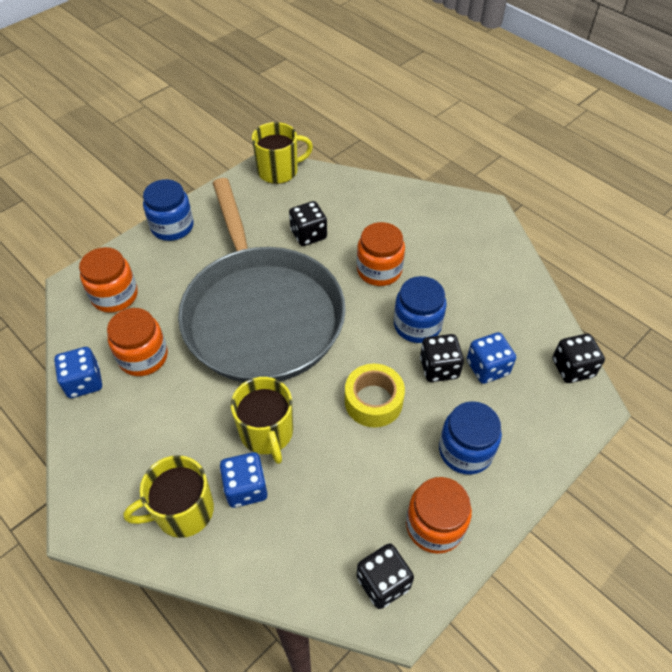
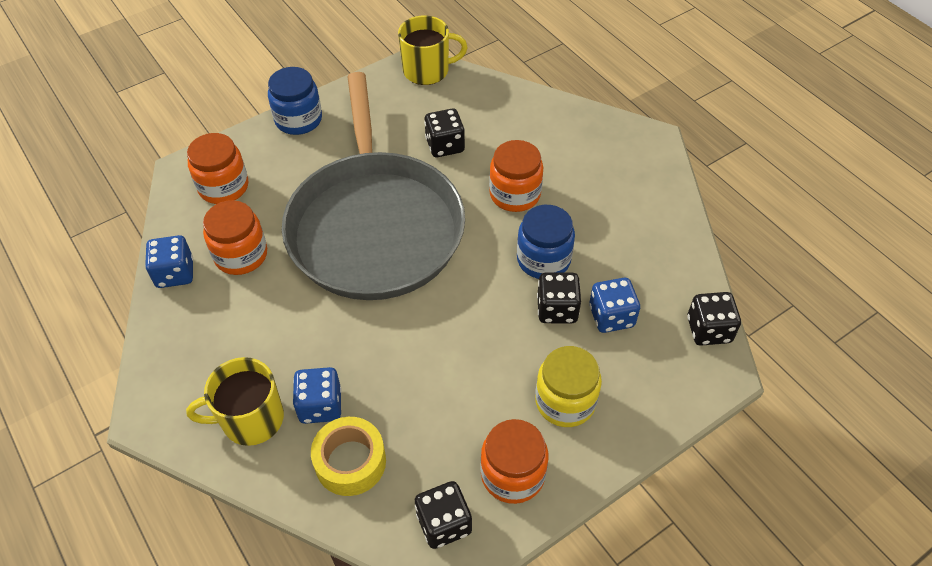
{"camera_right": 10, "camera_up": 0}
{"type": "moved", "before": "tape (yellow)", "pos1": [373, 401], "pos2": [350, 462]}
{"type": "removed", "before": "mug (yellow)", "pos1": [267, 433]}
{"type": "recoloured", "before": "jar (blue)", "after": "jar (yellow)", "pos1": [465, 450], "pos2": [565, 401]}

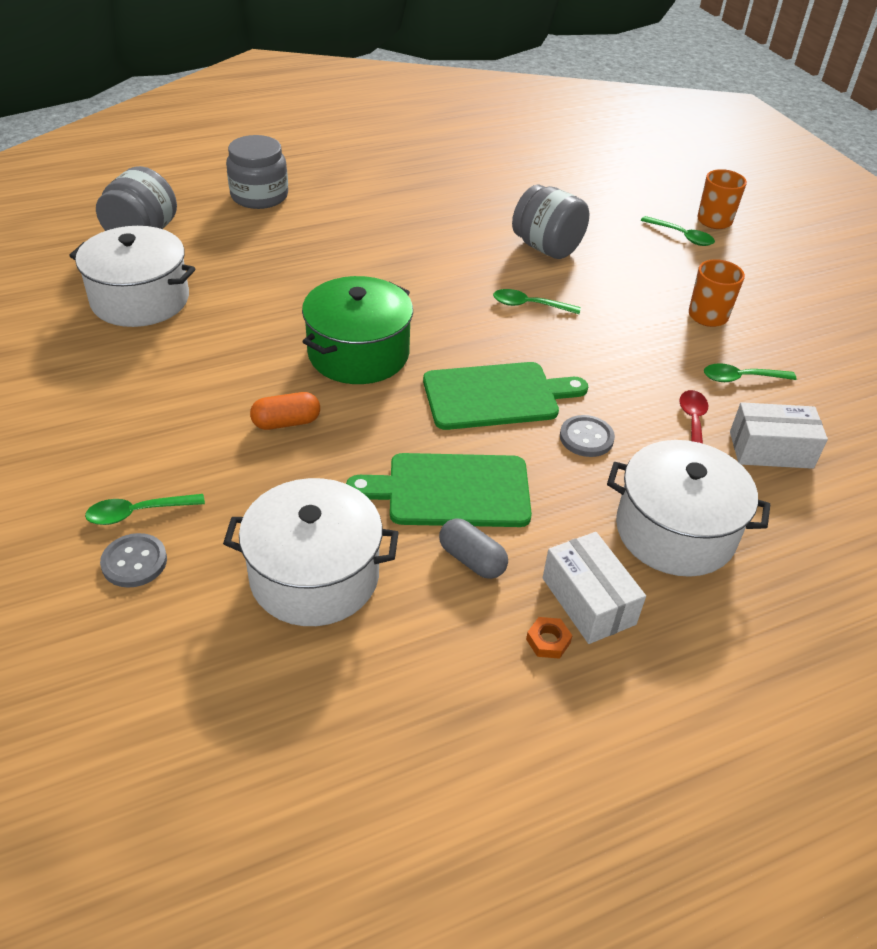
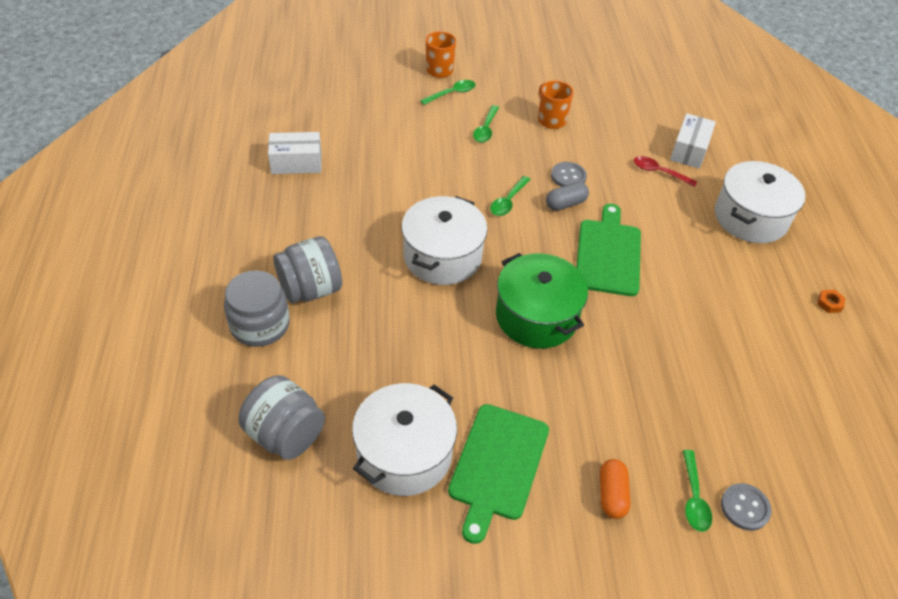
{"camera_right": -70, "camera_up": 5}
{"type": "moved", "before": "jar (grey)", "pos1": [546, 248], "pos2": [310, 289]}
{"type": "moved", "before": "spoon (green)", "pos1": [741, 378], "pos2": [486, 129]}
{"type": "moved", "before": "capsule (orange)", "pos1": [286, 422], "pos2": [612, 494]}
{"type": "moved", "before": "button (grey)", "pos1": [586, 438], "pos2": [568, 176]}
{"type": "moved", "before": "cutting board (green)", "pos1": [451, 490], "pos2": [497, 465]}
{"type": "moved", "before": "pot (white)", "pos1": [314, 576], "pos2": [442, 256]}
{"type": "moved", "before": "capsule (grey)", "pos1": [472, 559], "pos2": [565, 204]}
{"type": "moved", "before": "box (white)", "pos1": [588, 601], "pos2": [296, 163]}

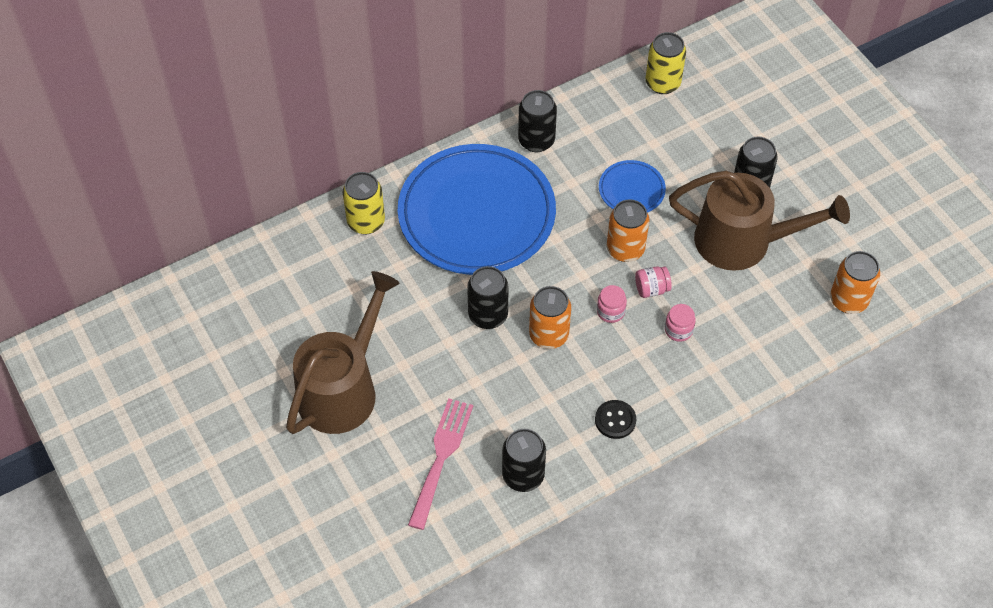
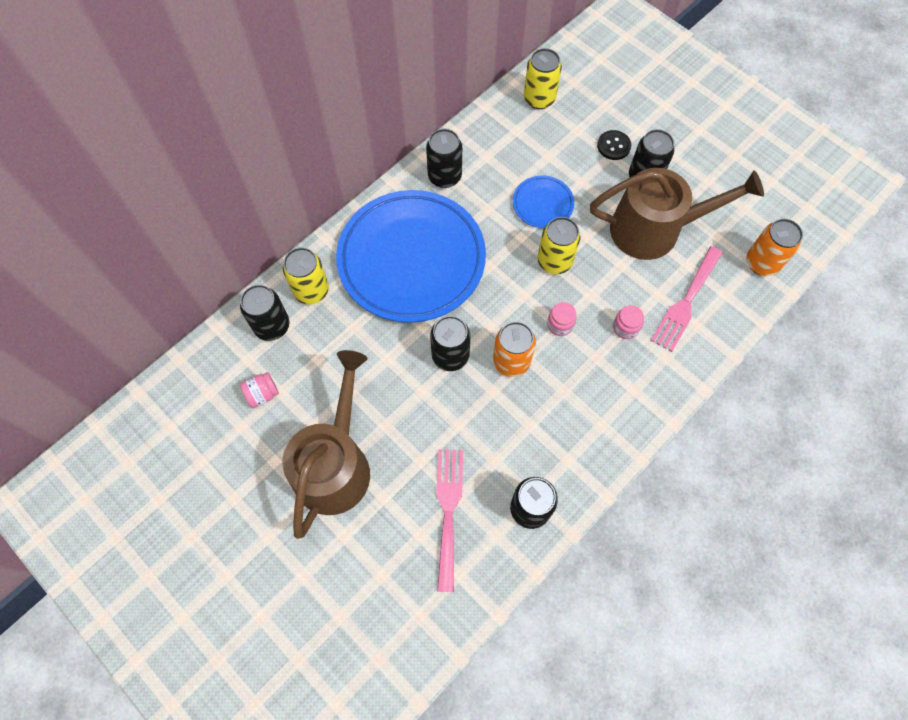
{"camera_right": -15, "camera_up": 10}
{"type": "recoloured", "before": "can (orange)", "after": "can (yellow)", "pos1": [625, 249], "pos2": [554, 261]}
{"type": "moved", "before": "jar (pink)", "pos1": [651, 289], "pos2": [262, 394]}
{"type": "moved", "before": "button (black)", "pos1": [615, 420], "pos2": [613, 146]}
{"type": "added", "after": "fork (pink)", "pos2": [686, 302]}
{"type": "added", "after": "can (black)", "pos2": [272, 326]}

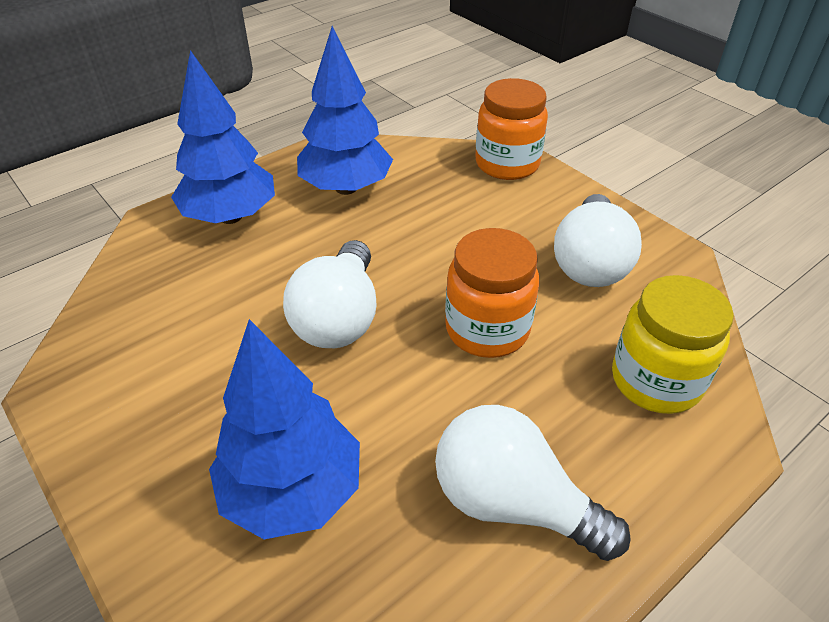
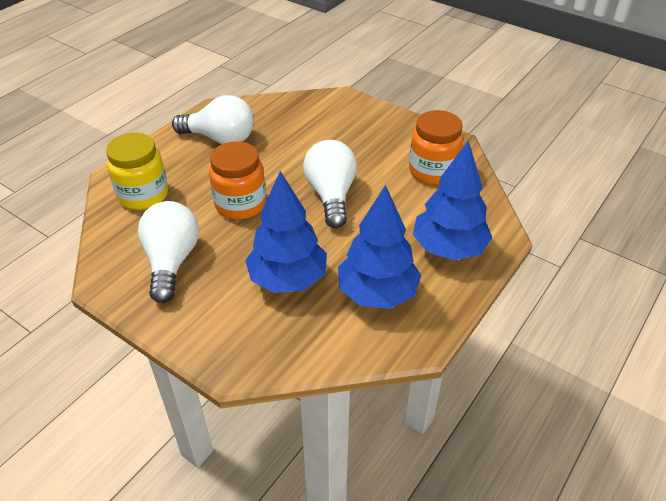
{"camera_right": 165, "camera_up": 0}
{"type": "moved", "before": "jar (orange)", "pos1": [507, 164], "pos2": [432, 171]}
{"type": "moved", "before": "tree (blue)", "pos1": [292, 491], "pos2": [287, 279]}

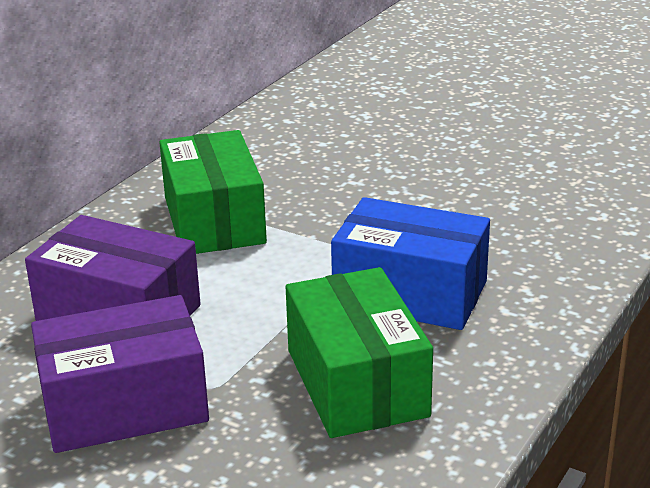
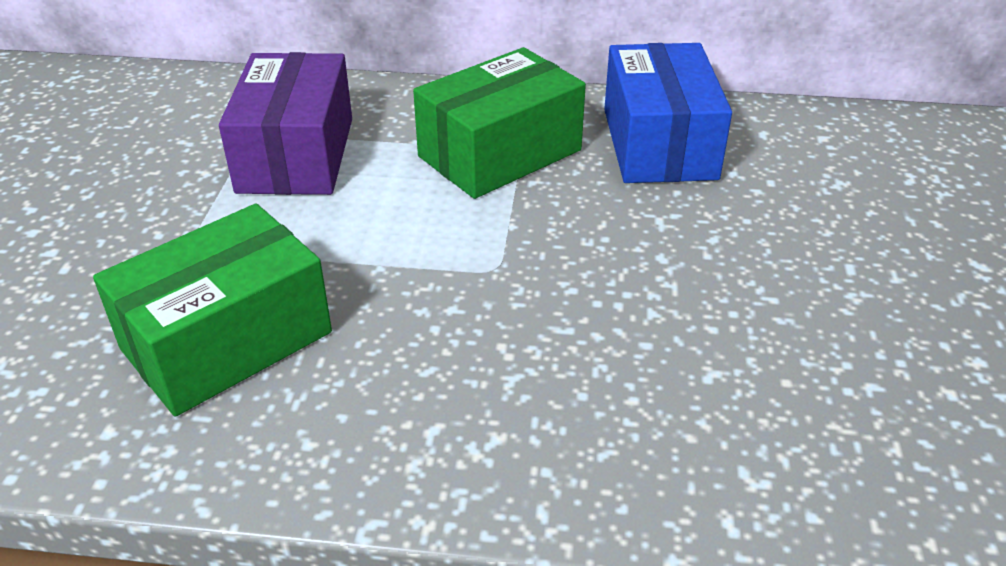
{"camera_right": 65, "camera_up": 10}
{"type": "moved", "before": "box (blue)", "pos1": [410, 293], "pos2": [659, 144]}
{"type": "removed", "before": "box (purple)", "pos1": [124, 405]}

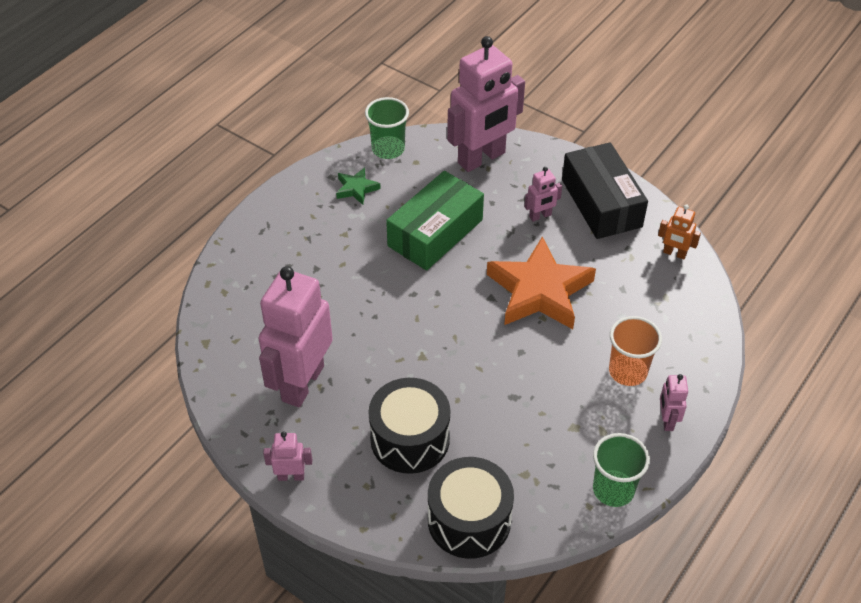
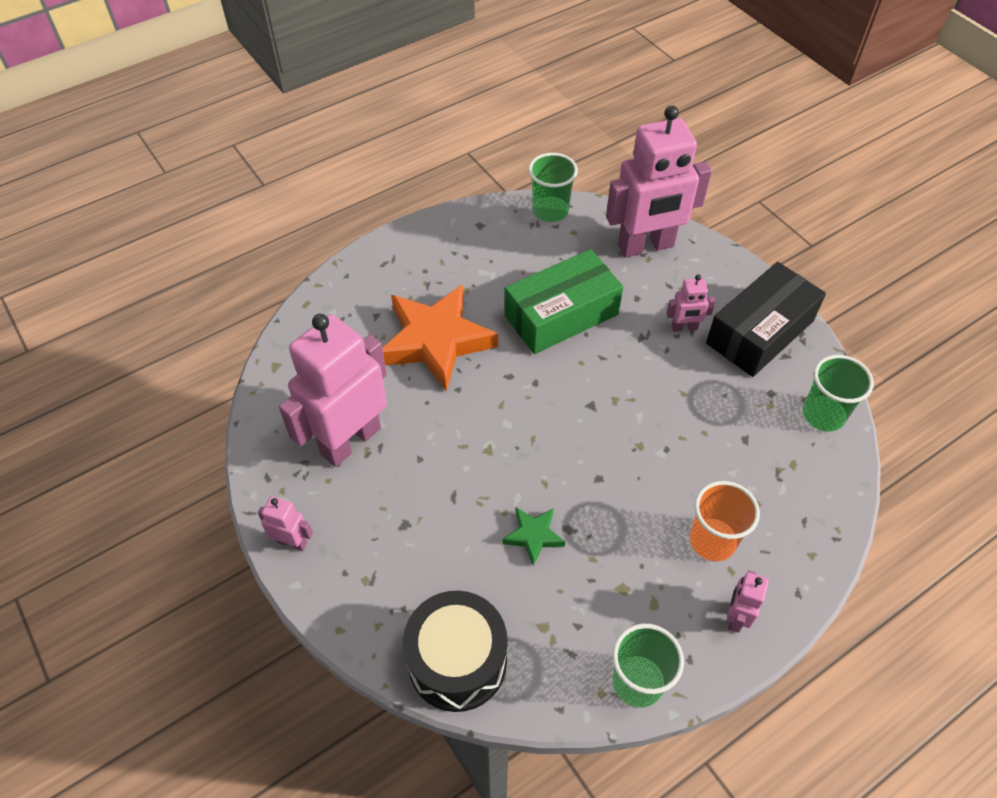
{"camera_right": 20, "camera_up": 5}
{"type": "turned", "before": "box (black)", "pos1": [601, 203], "pos2": [759, 332], "turn": 45}
{"type": "moved", "before": "star (green)", "pos1": [356, 188], "pos2": [533, 536]}
{"type": "replaced", "before": "robot (orange)", "after": "cup (green)", "pos1": [674, 253], "pos2": [823, 415]}
{"type": "moved", "before": "star (orange)", "pos1": [539, 291], "pos2": [436, 341]}
{"type": "removed", "before": "drum (black)", "pos1": [410, 439]}

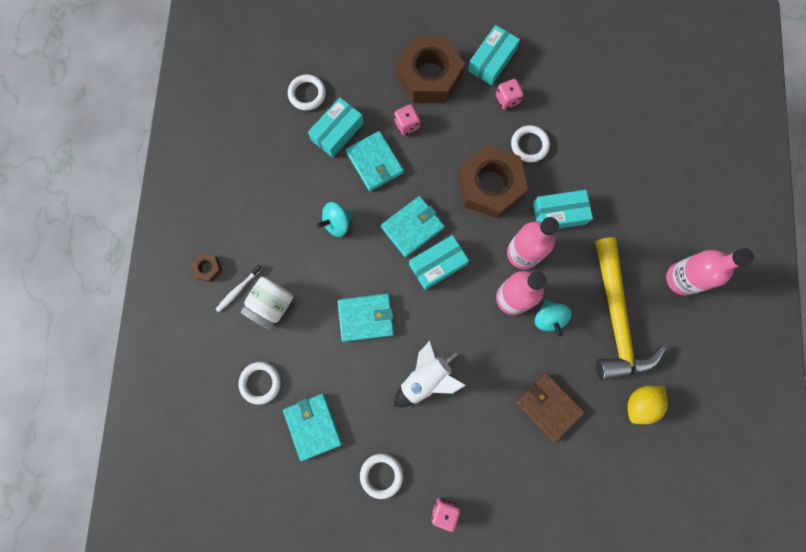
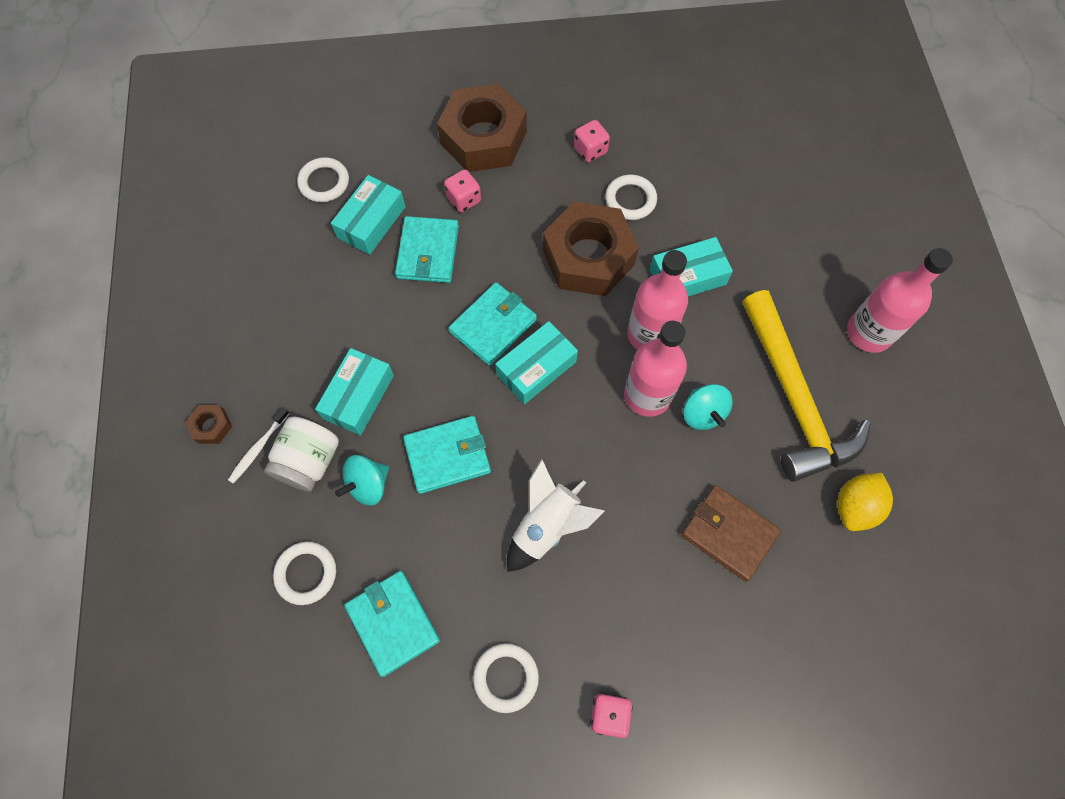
{"camera_right": -10, "camera_up": -10}
{"type": "moved", "before": "box (turquoise)", "pos1": [492, 60], "pos2": [358, 396]}
{"type": "turned", "before": "wallet (turquoise)", "pos1": [374, 162], "pos2": [428, 252], "turn": 45}
{"type": "moved", "before": "spinning top (turquoise)", "pos1": [337, 223], "pos2": [368, 485]}

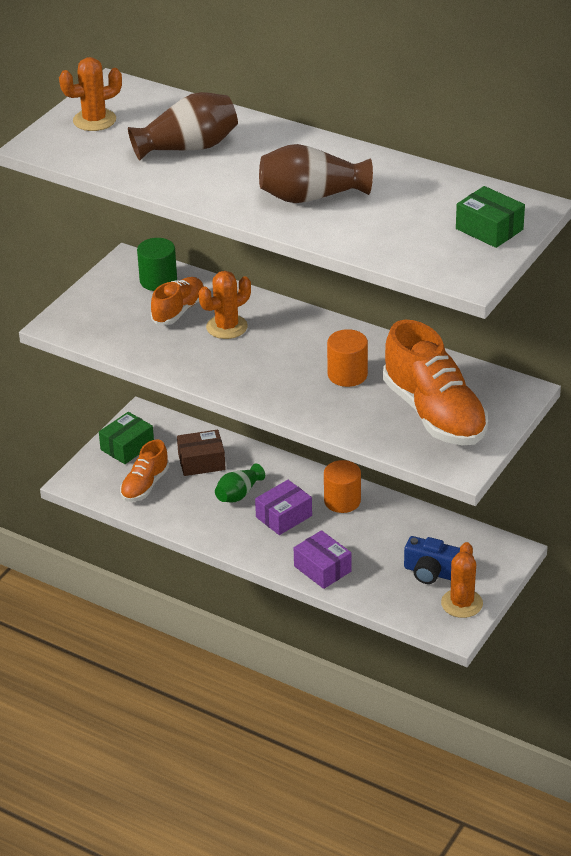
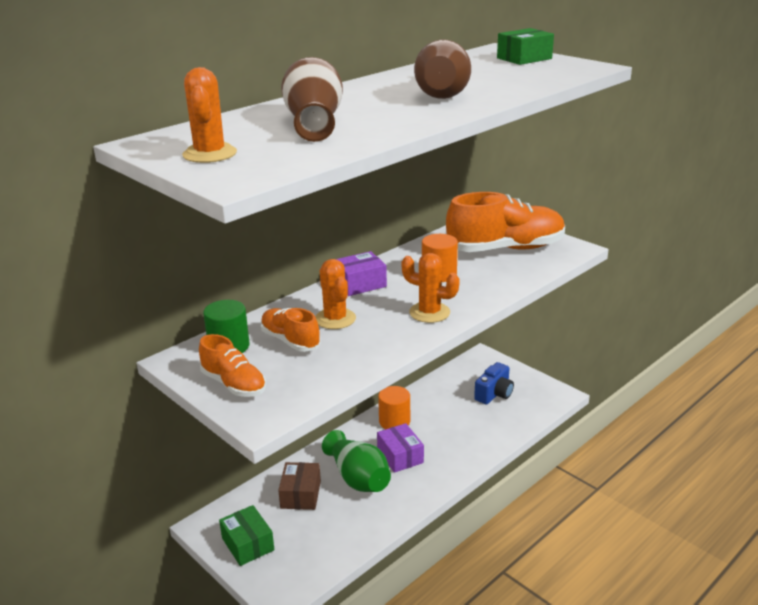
{"camera_right": -75, "camera_up": -10}
{"type": "moved", "before": "shoe (orange)", "pos1": [145, 485], "pos2": [234, 384]}
{"type": "resized", "before": "vase (green)", "pos1": [238, 494], "pos2": [358, 478], "scale": 1.63}
{"type": "moved", "before": "box (purple)", "pos1": [322, 569], "pos2": [360, 284]}
{"type": "moved", "before": "cactus (orange)", "pos1": [461, 603], "pos2": [429, 312]}

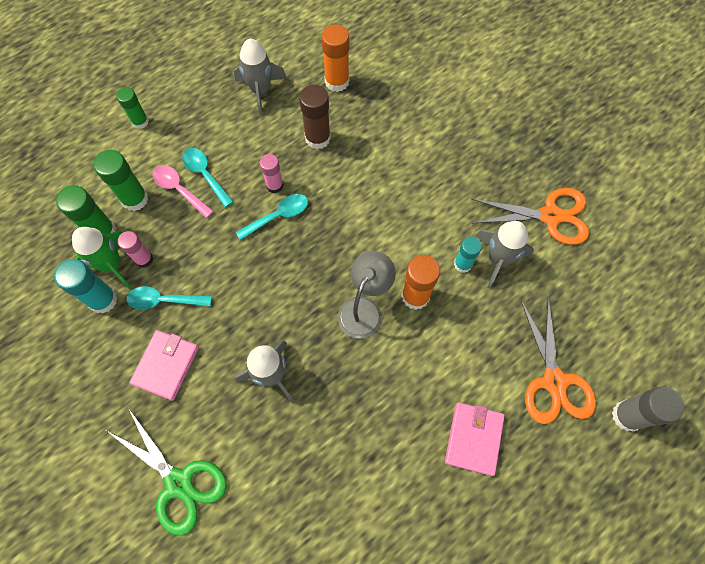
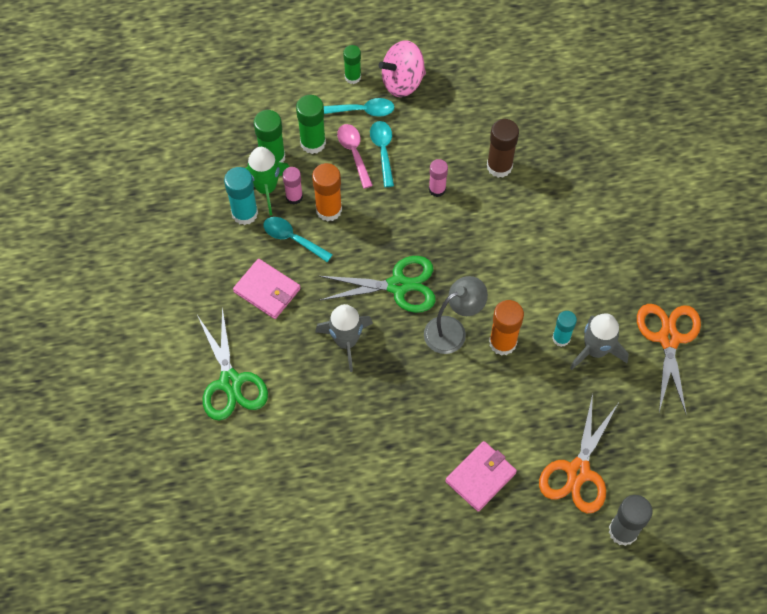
{"camera_right": 30, "camera_up": -5}
{"type": "moved", "before": "glue stick (orange)", "pos1": [337, 82], "pos2": [329, 210]}
{"type": "removed", "before": "rocket (grey)", "pos1": [261, 90]}
{"type": "turned", "before": "scissors (orange)", "pos1": [550, 216], "pos2": [668, 338], "turn": -120}
{"type": "moved", "before": "spoon (turquoise)", "pos1": [278, 216], "pos2": [363, 111]}
{"type": "turned", "before": "wallet (pink)", "pos1": [166, 365], "pos2": [267, 290], "turn": 75}
{"type": "added", "after": "spinning top (pink)", "pos2": [402, 82]}
{"type": "added", "after": "scissors (green)", "pos2": [398, 285]}

